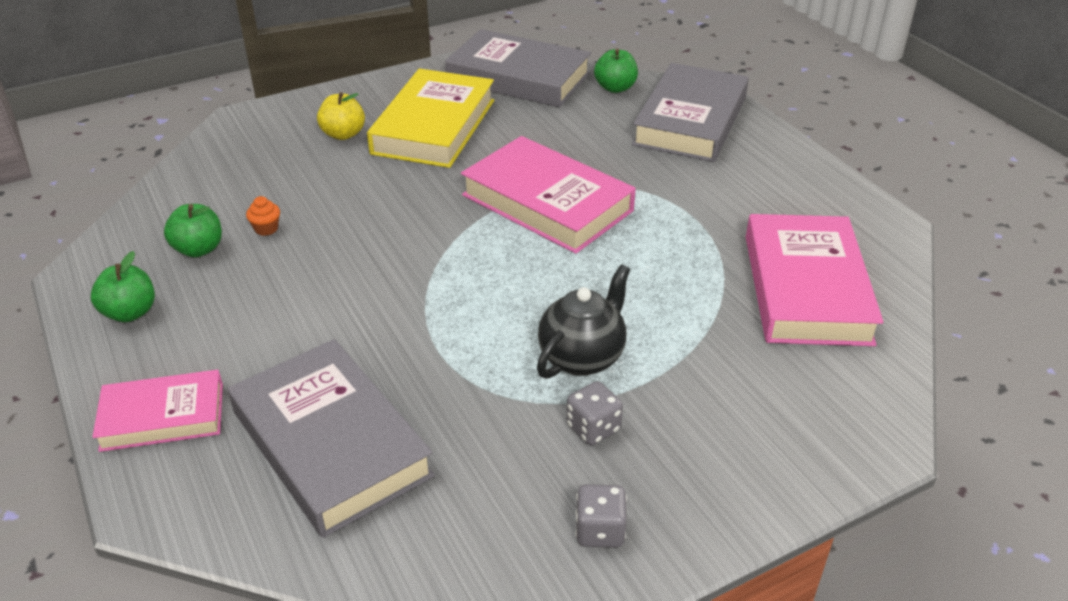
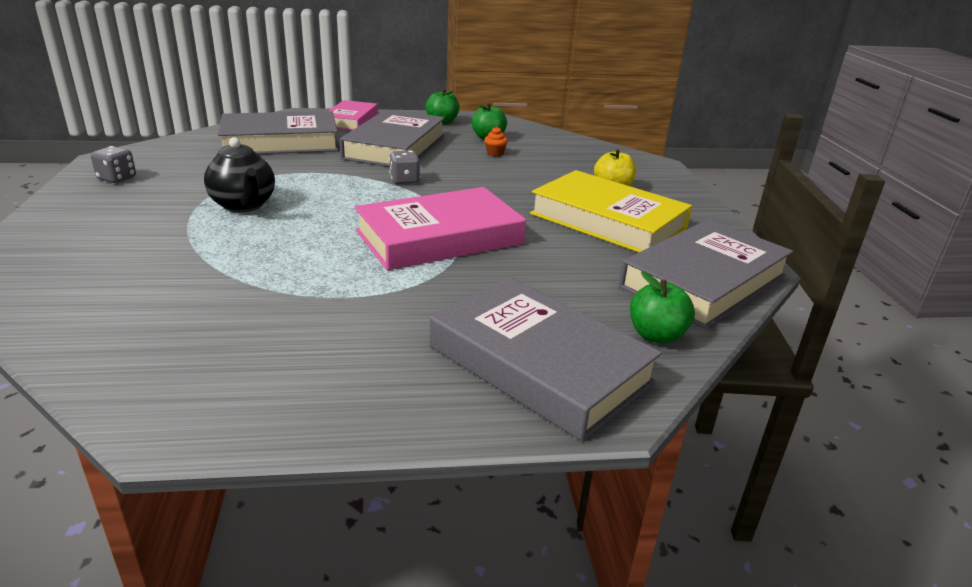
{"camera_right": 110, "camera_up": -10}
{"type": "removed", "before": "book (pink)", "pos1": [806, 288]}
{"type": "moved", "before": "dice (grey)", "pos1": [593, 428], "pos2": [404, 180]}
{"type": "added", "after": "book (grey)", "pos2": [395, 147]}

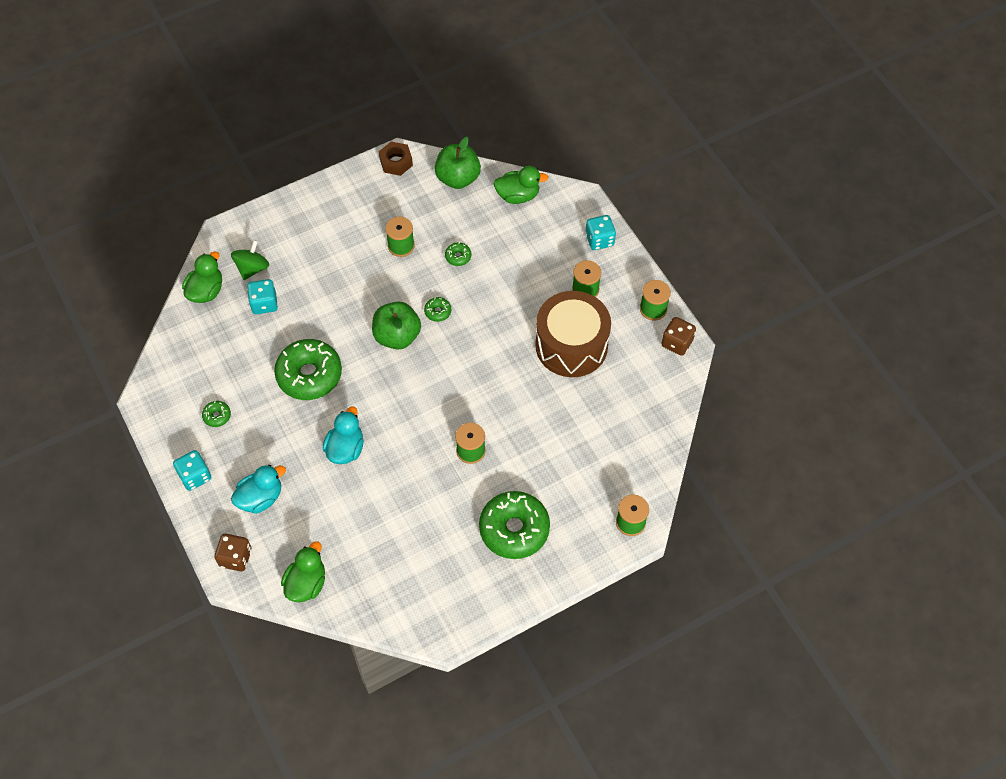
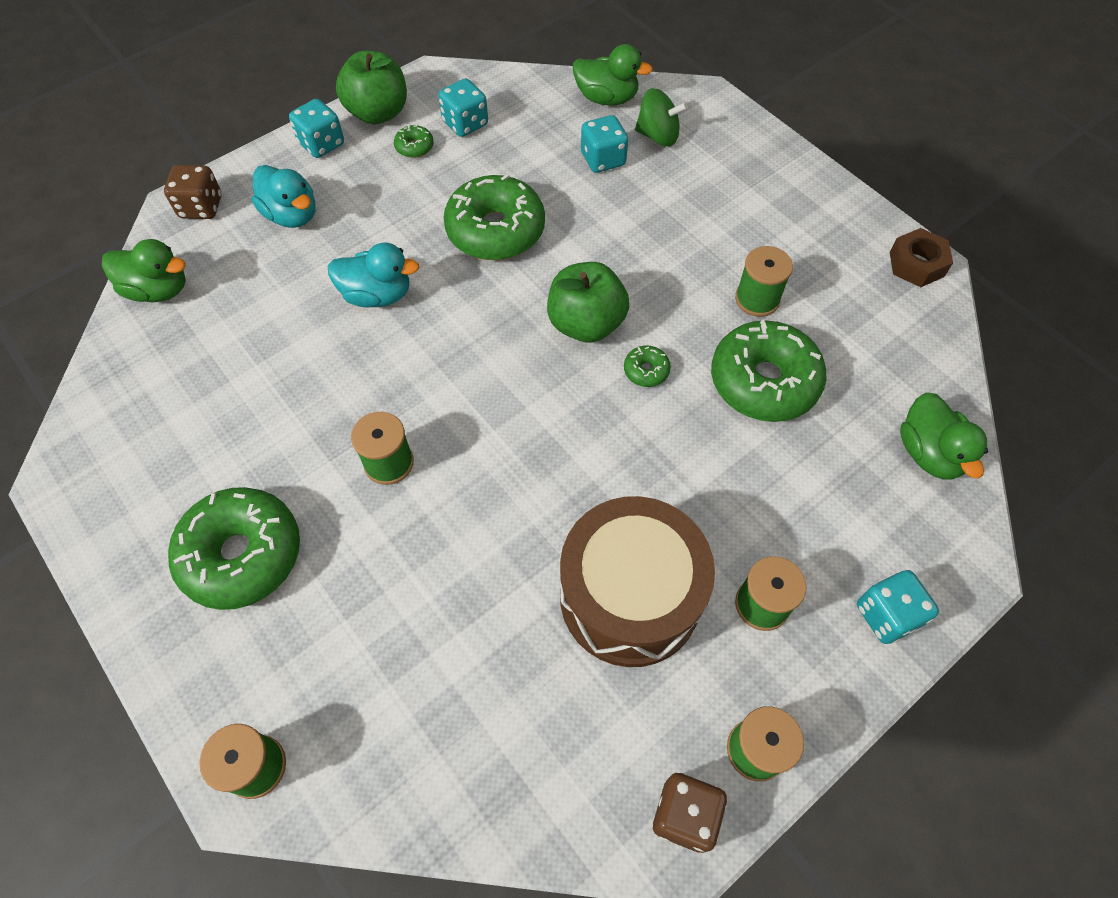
{"camera_right": 80, "camera_up": 0}
{"type": "moved", "before": "apple (green)", "pos1": [458, 178], "pos2": [378, 113]}
{"type": "resized", "before": "donut (green)", "pos1": [458, 257], "pos2": [763, 381], "scale": 2.38}
{"type": "added", "after": "dice (turquoise)", "pos2": [465, 123]}

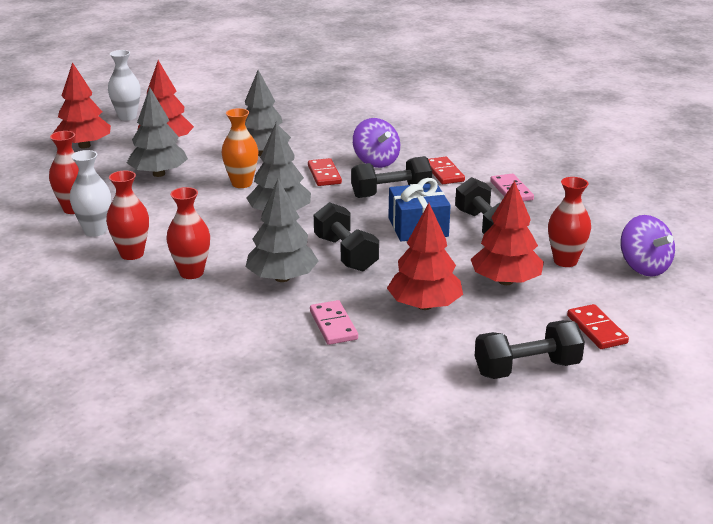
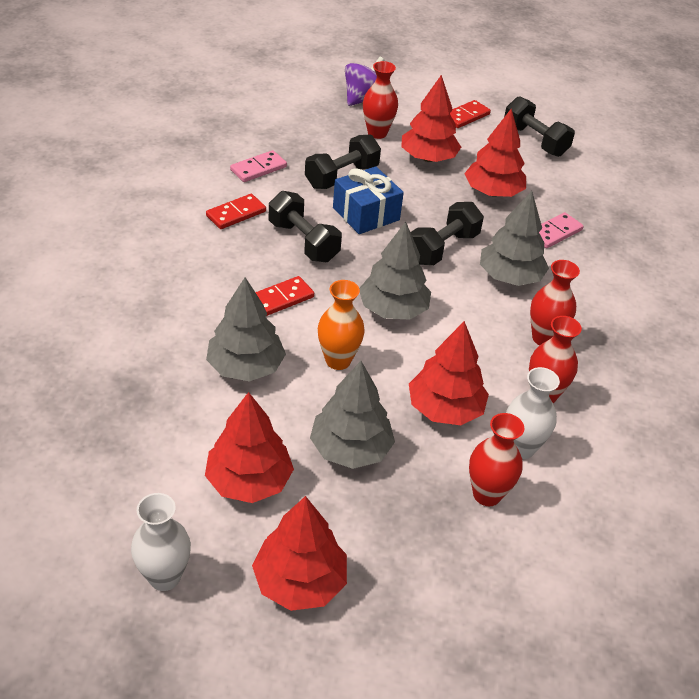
{"camera_right": -115, "camera_up": 15}
{"type": "removed", "before": "spinning top (purple)", "pos1": [376, 162]}
{"type": "added", "after": "tree (red)", "pos2": [445, 409]}

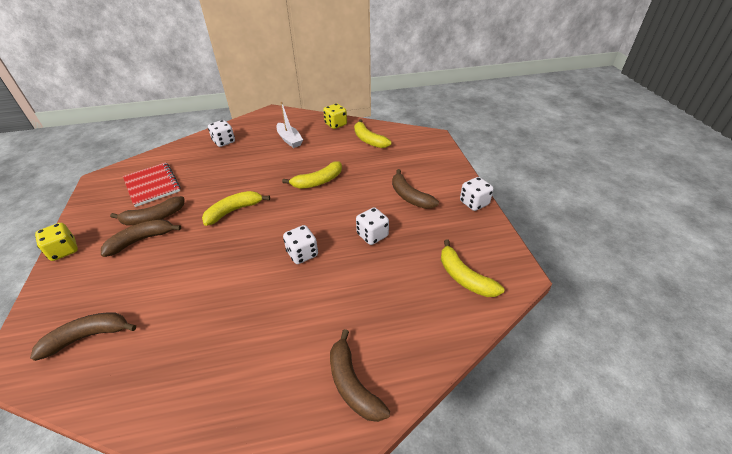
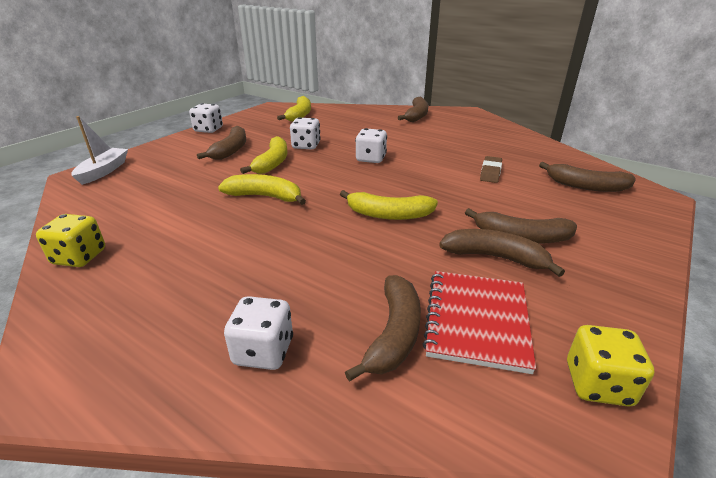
{"camera_right": -135, "camera_up": -10}
{"type": "moved", "before": "boat (white)", "pos1": [289, 139], "pos2": [103, 171]}
{"type": "moved", "before": "banana (yellow)", "pos1": [369, 140], "pos2": [272, 163]}
{"type": "moved", "before": "dice (yellow)", "pos1": [64, 250], "pos2": [597, 384]}
{"type": "added", "after": "eraser (brown)", "pos2": [490, 172]}
{"type": "added", "after": "banana (brown)", "pos2": [394, 334]}

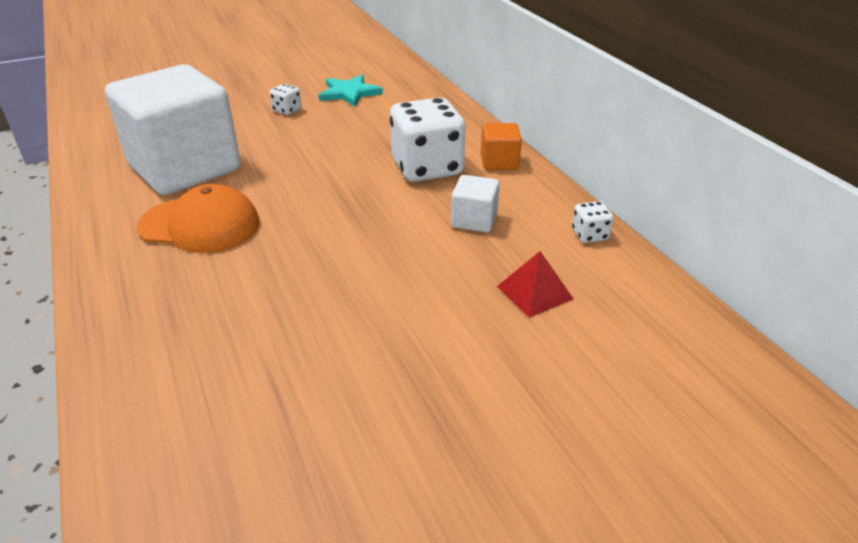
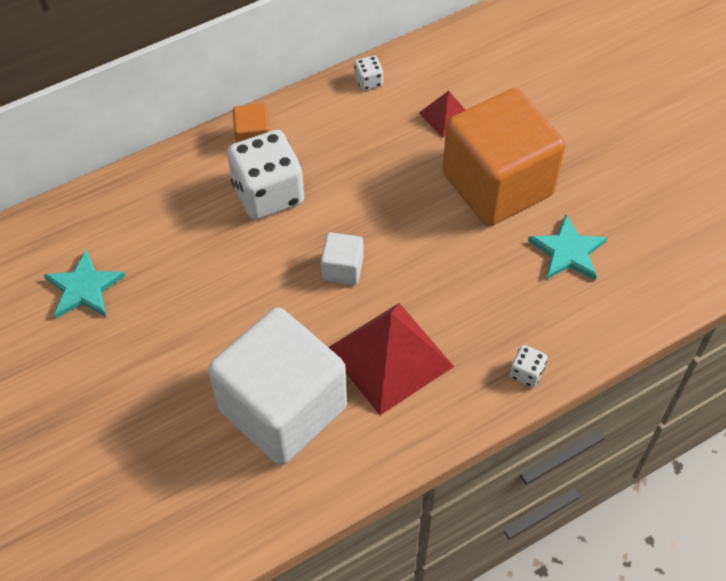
{"camera_right": -95, "camera_up": 20}
{"type": "moved", "before": "dice (white)", "pos1": [287, 110], "pos2": [526, 373]}
{"type": "moved", "before": "cube (white)", "pos1": [474, 220], "pos2": [342, 269]}
{"type": "replaced", "before": "cap (orange)", "after": "pyramid (red)", "pos1": [200, 225], "pos2": [389, 357]}
{"type": "added", "after": "cube (orange)", "pos2": [497, 184]}
{"type": "added", "after": "star (turquoise)", "pos2": [567, 251]}

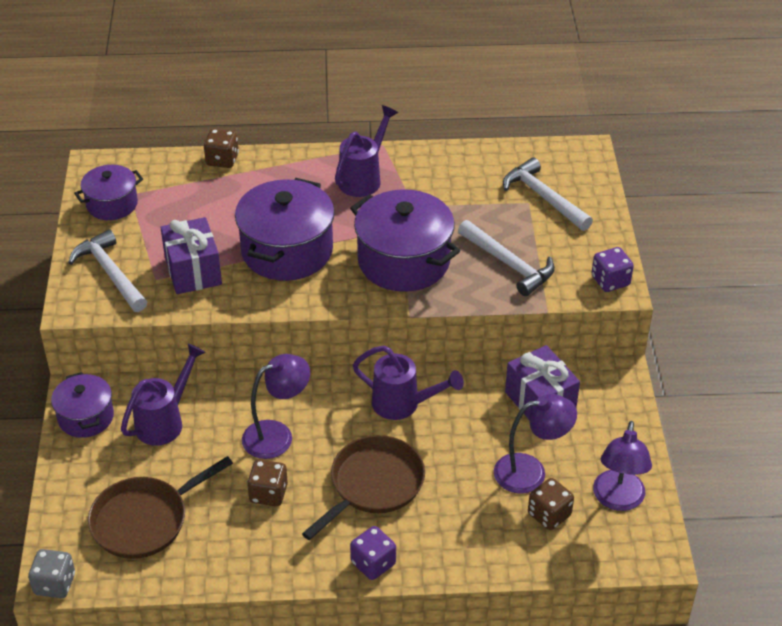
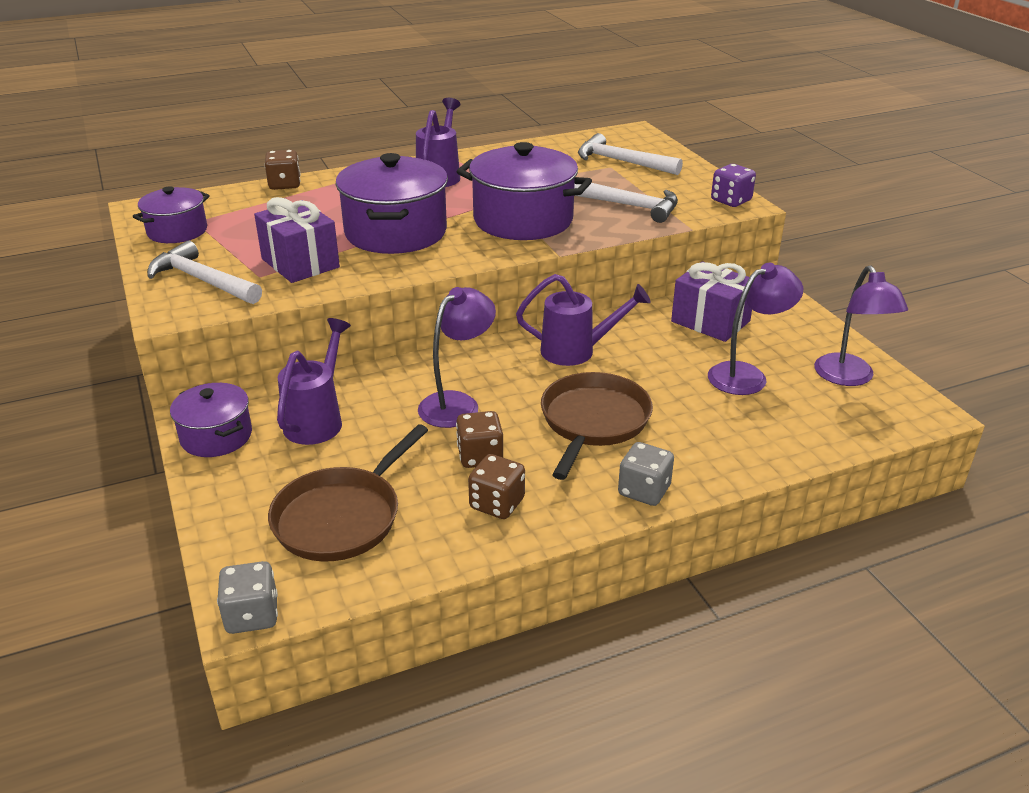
{"camera_right": -20, "camera_up": -10}
{"type": "moved", "before": "dice (brown)", "pos1": [549, 514], "pos2": [497, 504]}
{"type": "recoloured", "before": "dice (purple)", "after": "dice (grey)", "pos1": [373, 563], "pos2": [644, 491]}

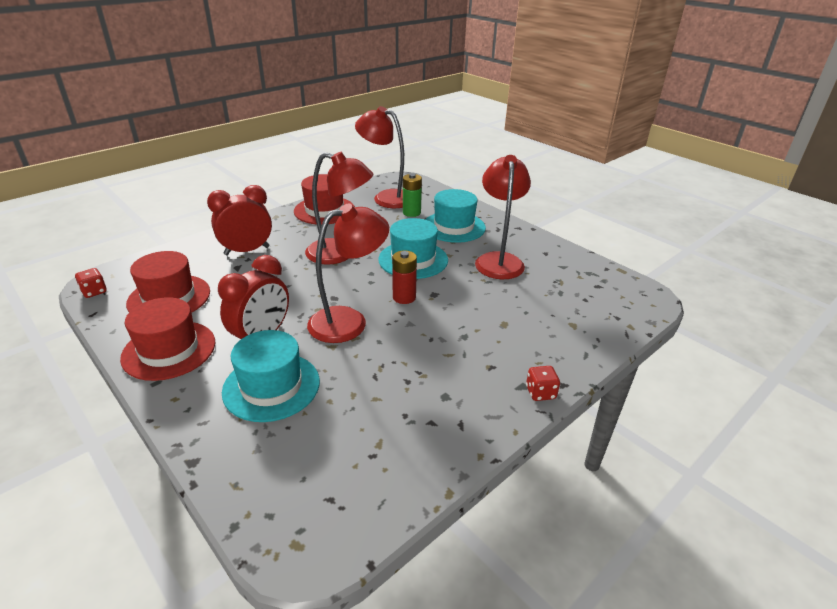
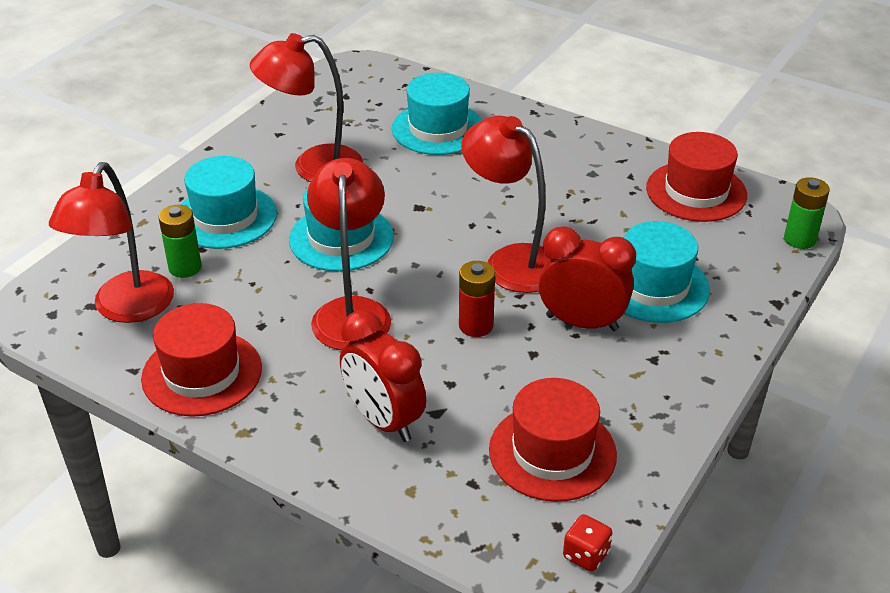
{"camera_right": -105, "camera_up": 5}
{"type": "moved", "before": "battery (red)", "pos1": [404, 297], "pos2": [476, 325]}
{"type": "moved", "before": "hat (red)", "pos1": [169, 350], "pos2": [696, 191]}
{"type": "removed", "before": "dice (red)", "pos1": [540, 393]}
{"type": "added", "after": "hat (turquoise)", "pos2": [438, 129]}
{"type": "added", "after": "battery (green)", "pos2": [799, 239]}

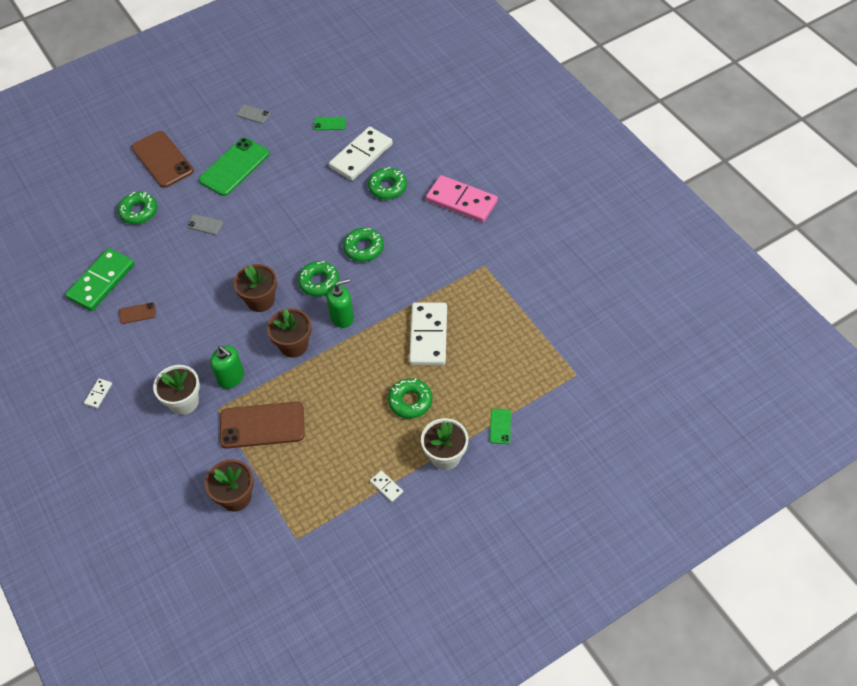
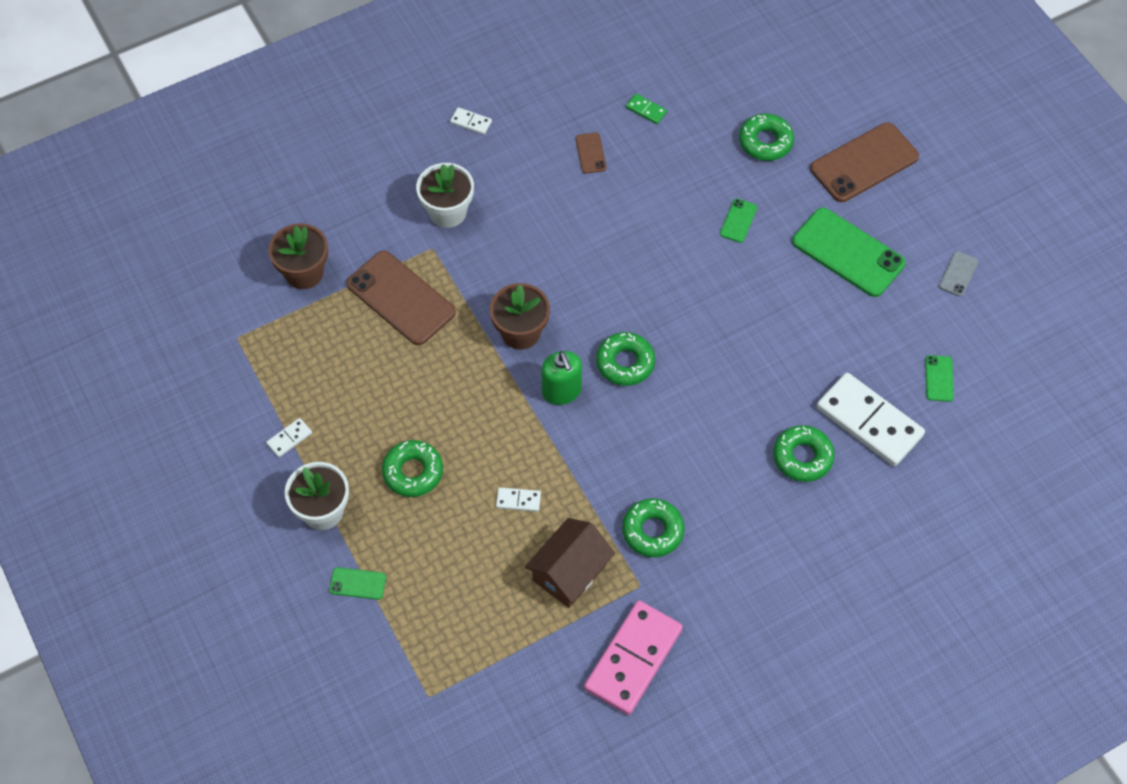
{"camera_right": 90, "camera_up": 5}
{"type": "moved", "before": "domino (pink)", "pos1": [461, 201], "pos2": [633, 659]}
{"type": "recoloured", "before": "phone (grey)", "after": "phone (green)", "pos1": [205, 224], "pos2": [738, 221]}
{"type": "moved", "before": "donut (green)", "pos1": [364, 248], "pos2": [652, 531]}
{"type": "resized", "before": "domino (green)", "pos1": [101, 281], "pos2": [646, 110], "scale": 0.42}
{"type": "removed", "before": "flower pot (brown)", "pos1": [260, 300]}
{"type": "resized", "before": "domino (white)", "pos1": [428, 336], "pos2": [518, 500], "scale": 0.42}
{"type": "removed", "before": "soap dispenser (green)", "pos1": [231, 378]}
{"type": "turned", "before": "phone (brown)", "pos1": [262, 425], "pos2": [401, 298], "turn": -45}
{"type": "added", "after": "house (brown)", "pos2": [569, 572]}

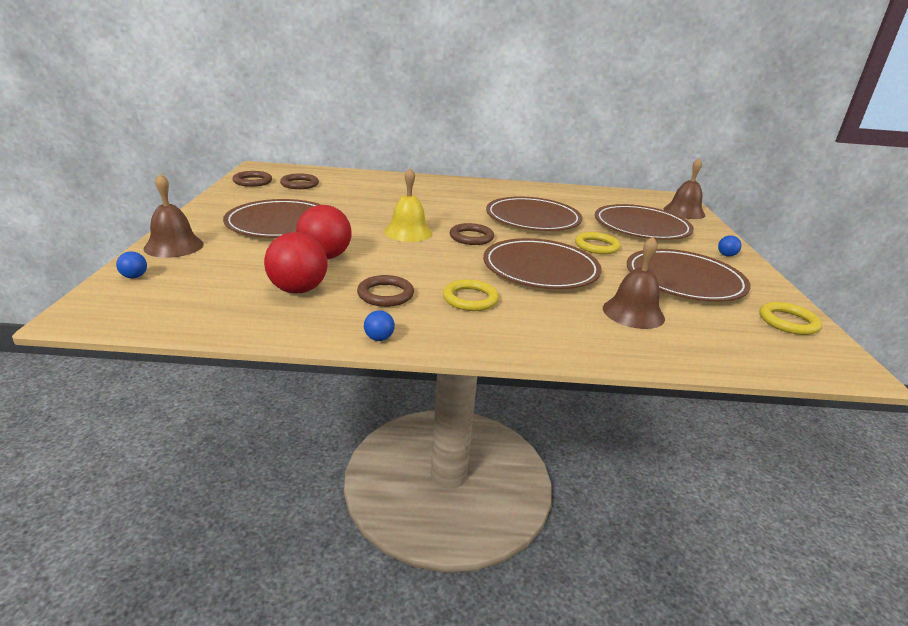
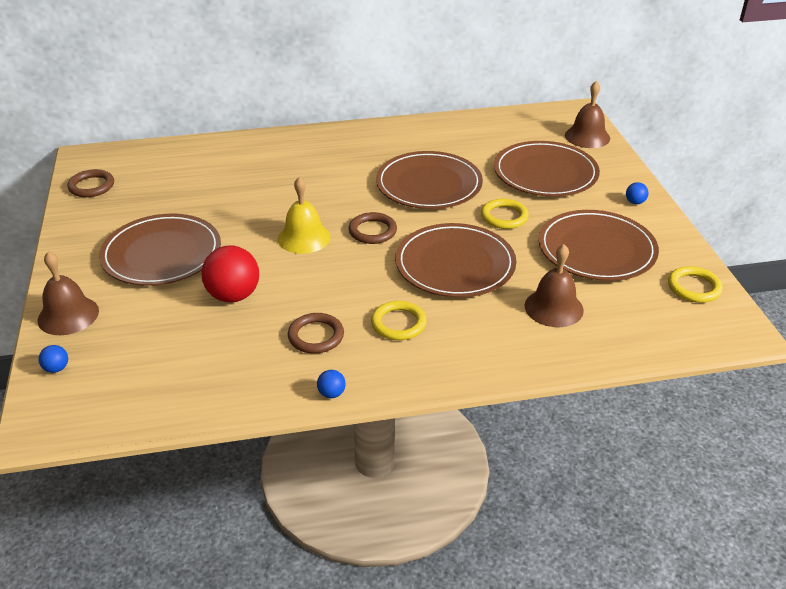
{"camera_right": -10, "camera_up": 10}
{"type": "removed", "before": "ring (brown)", "pos1": [299, 184]}
{"type": "removed", "before": "ball (red)", "pos1": [298, 290]}

